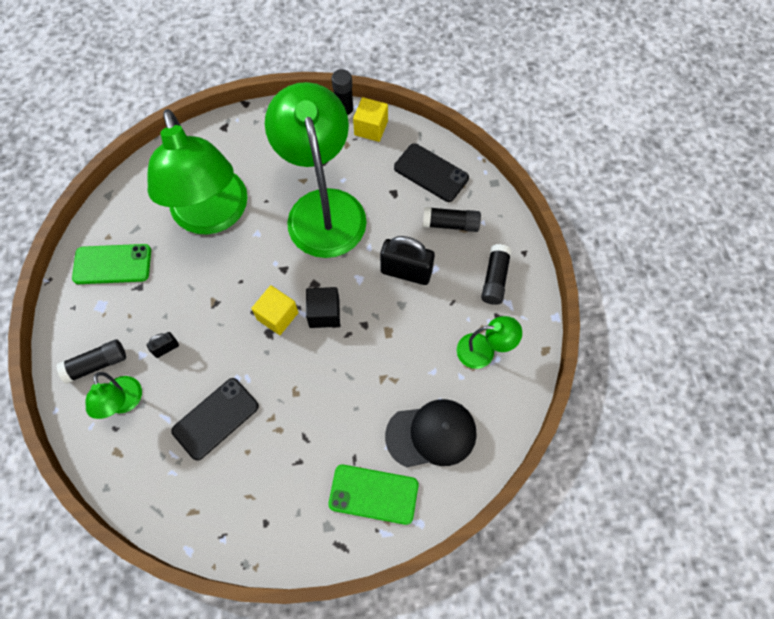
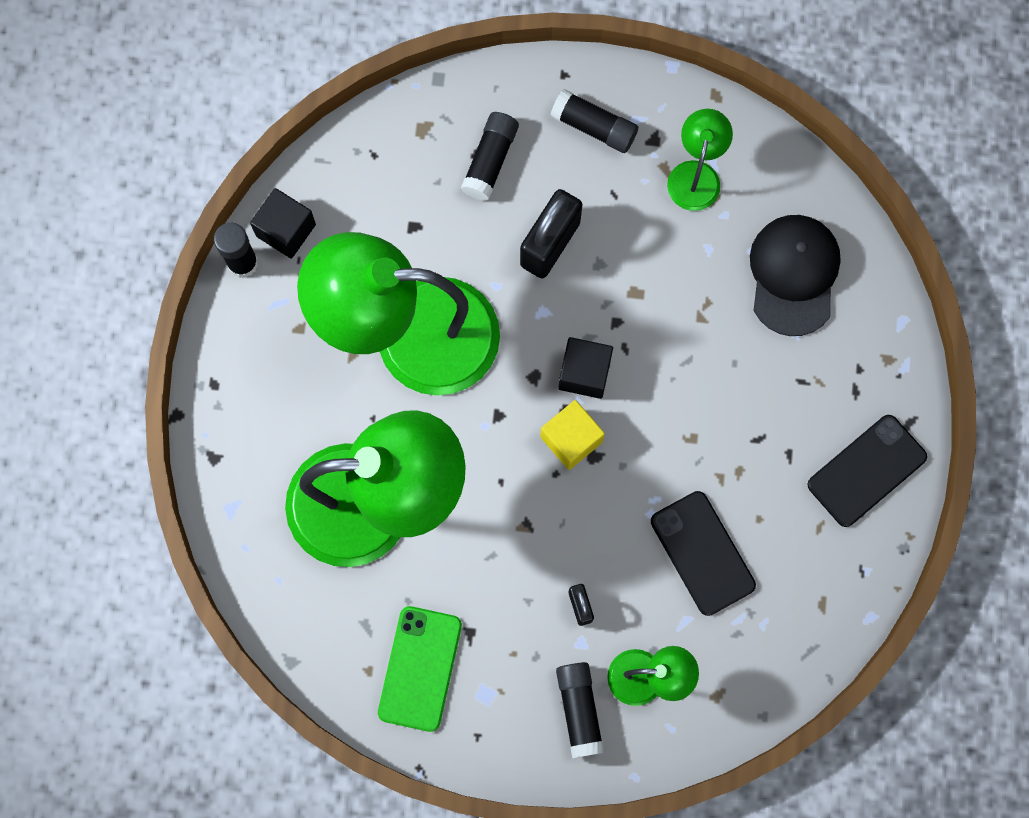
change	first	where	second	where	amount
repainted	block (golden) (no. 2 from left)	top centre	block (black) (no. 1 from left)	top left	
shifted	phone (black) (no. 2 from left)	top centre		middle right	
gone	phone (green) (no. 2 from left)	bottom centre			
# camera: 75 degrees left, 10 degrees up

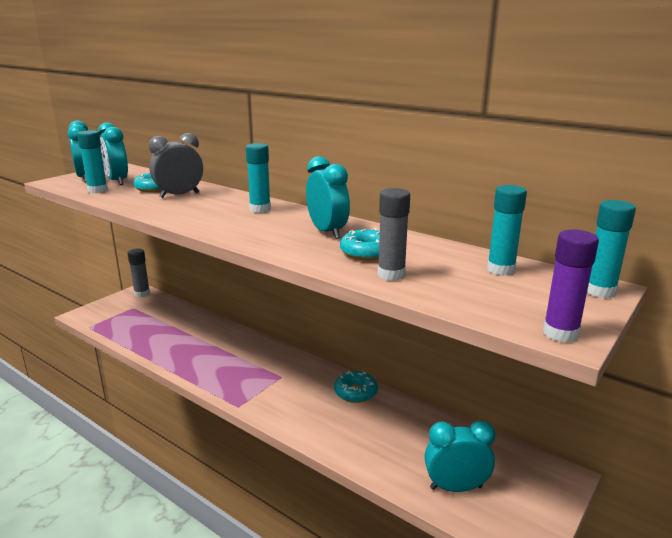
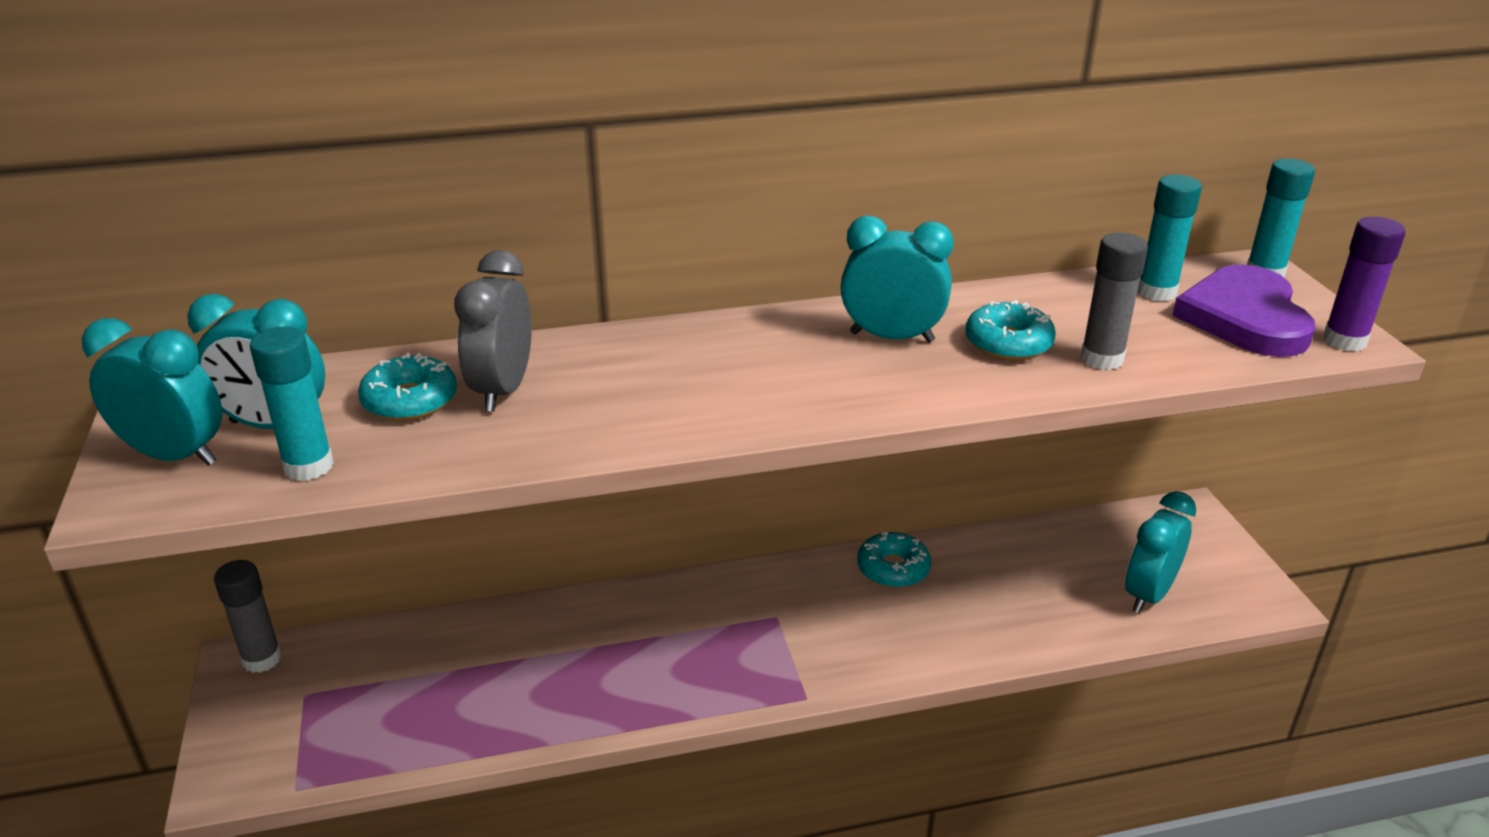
change	first	where	second	where	amount
gone	glue stick (turquoise) (no. 2 from left)	top centre			
new			heart shape (royal purple)	middle right	
# camera: 50 degrees left, 10 degrees up

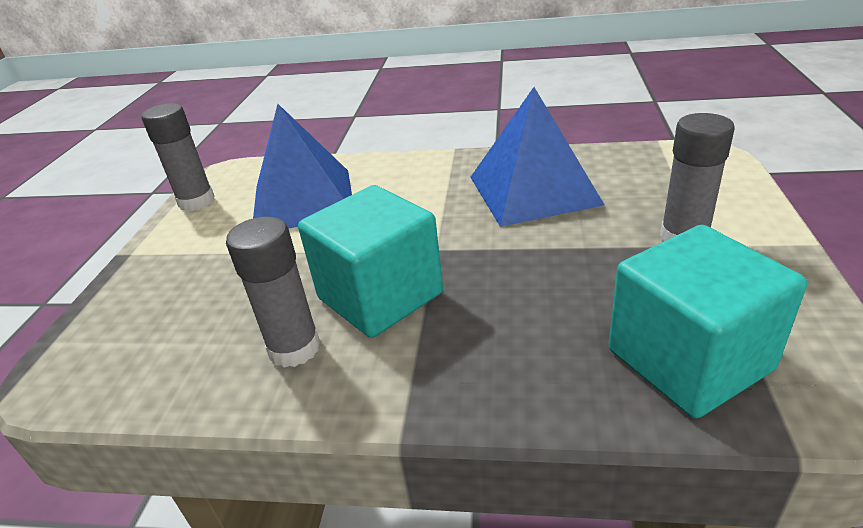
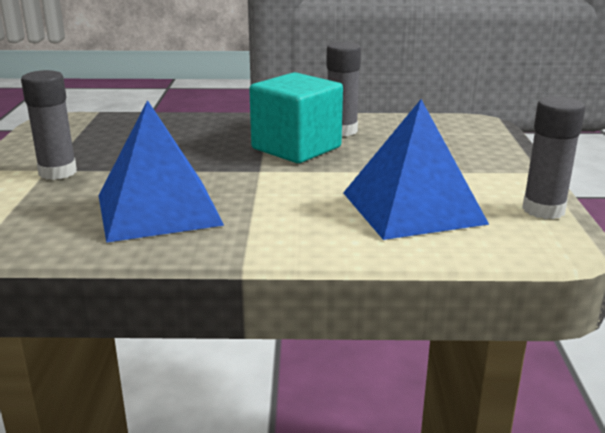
change	first	where	second	where	amount
gone	block (turquoise) (no. 2 from left)	middle right			
# camera: 170 degrees right, 10 degrees down

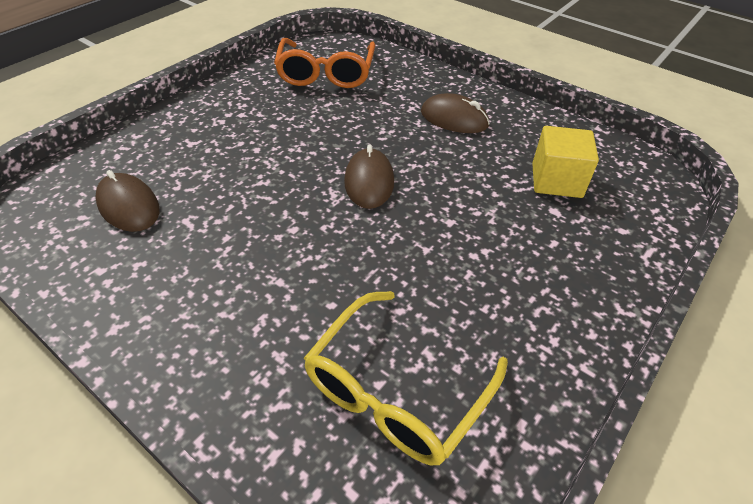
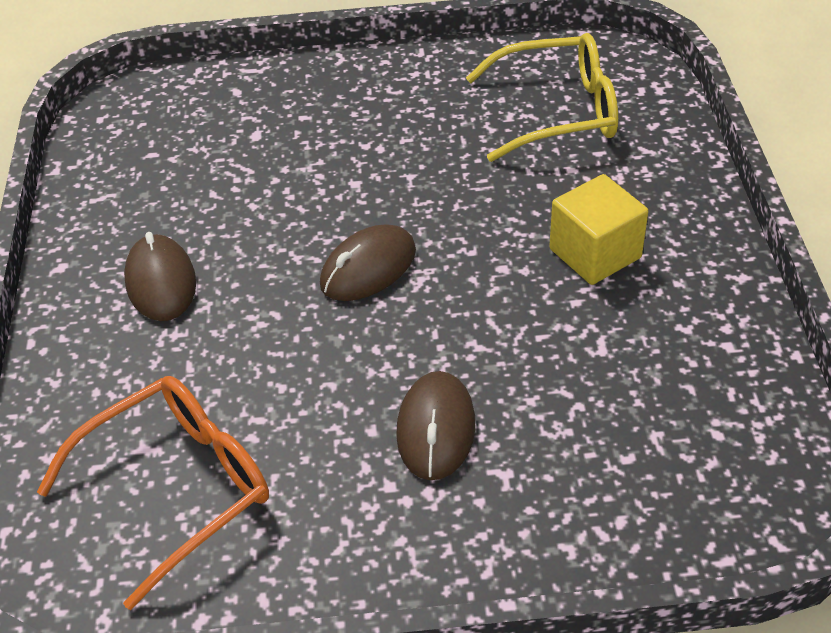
change	first	where	second	where	amount
shifted	block (golden)	top right		middle right	
shifted	mouse (dark brown) (no. 1 from left in the first image)	middle left	mouse (dark brown) (no. 3 from left)	bottom centre	
# camera: 130 degrees left, 0 degrees up

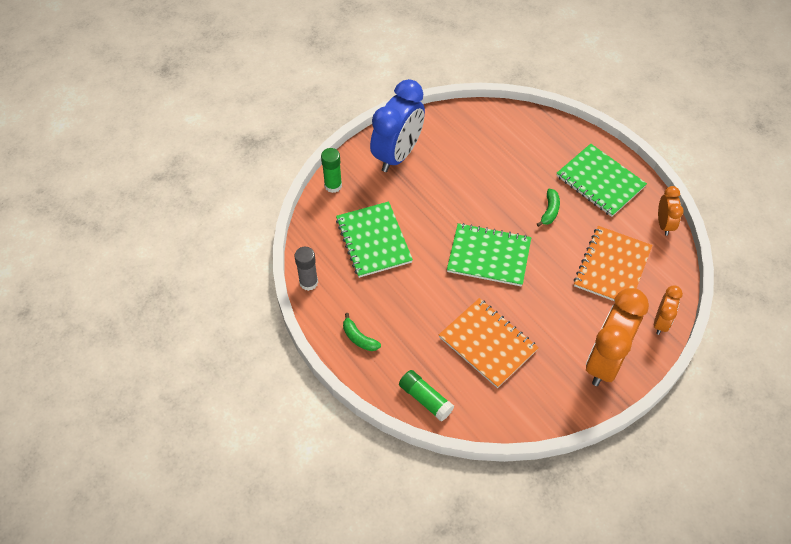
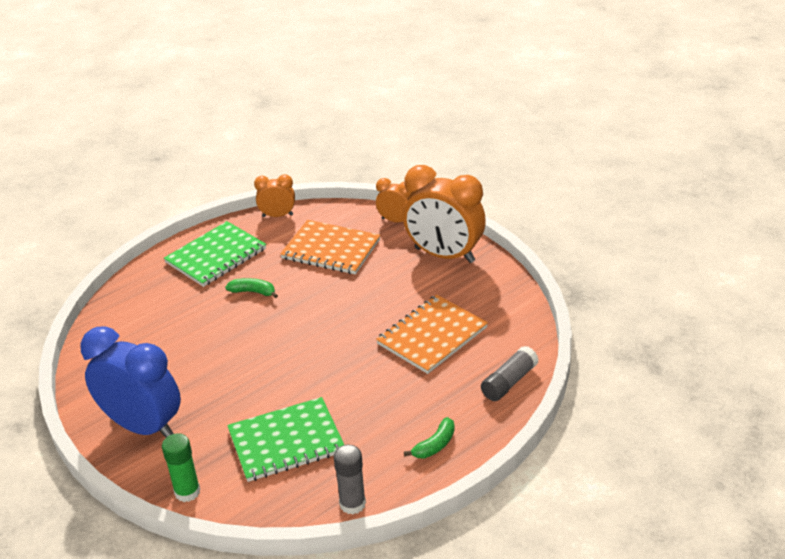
change	first	where	second	where	amount
gone	notebook (green) (no. 2 from left)	centre			
repainted	glue stick (green) (no. 2 from left)	bottom centre	glue stick (grey) (no. 2 from left)	bottom centre	
# camera: 90 degrees left, 20 degrees down

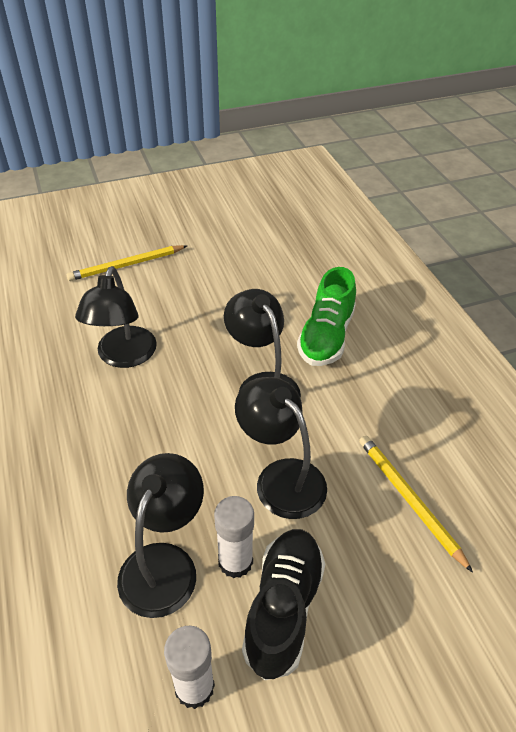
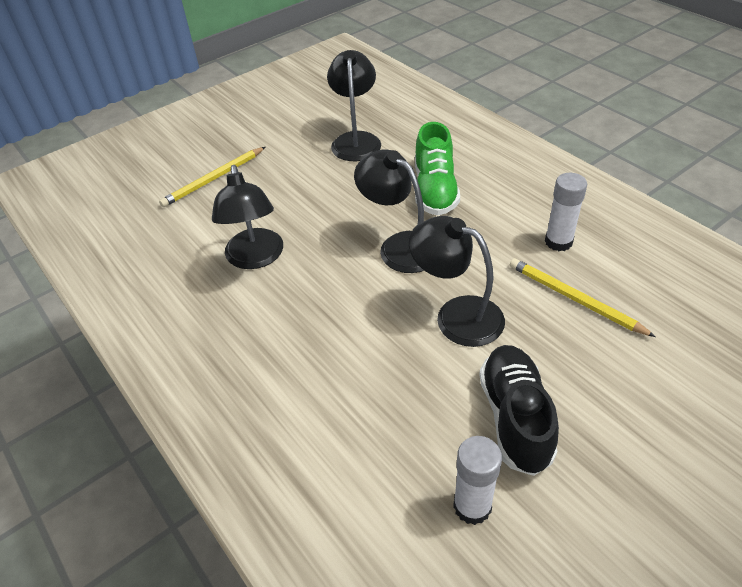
change	first	where	second	where	amount
shifted	lamp (black) (no. 2 from left)	bottom left		top centre	
shifted	glue stick (pure white) (no. 2 from left)	bottom centre		middle right	
# camera: 15 degrees left, 0 degrees up

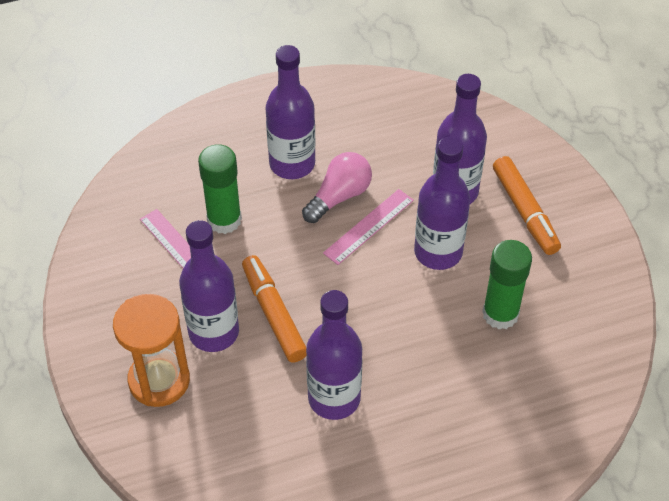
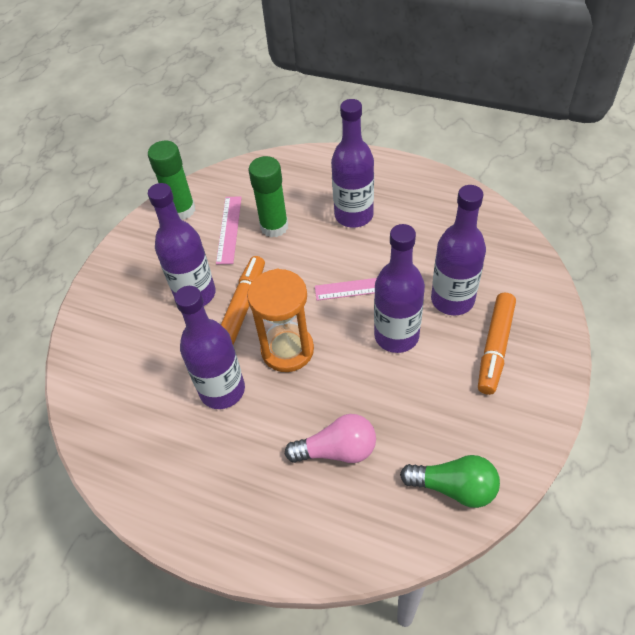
change	first	where	second	where	amount
shifted	lightbulb (pink)	centre		bottom centre	
shifted	glue stick (green) (no. 2 from left in the first image)	middle right	glue stick (green) (no. 1 from left)	top left	
shifted	hourglass (orange)	bottom left		centre	
new			lightbulb (green)	bottom right	
# camera: 45 degrees right, 0 degrees up

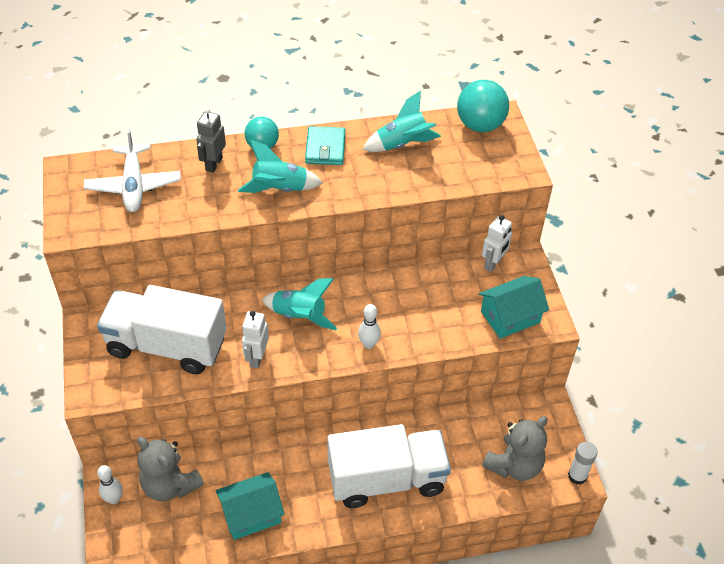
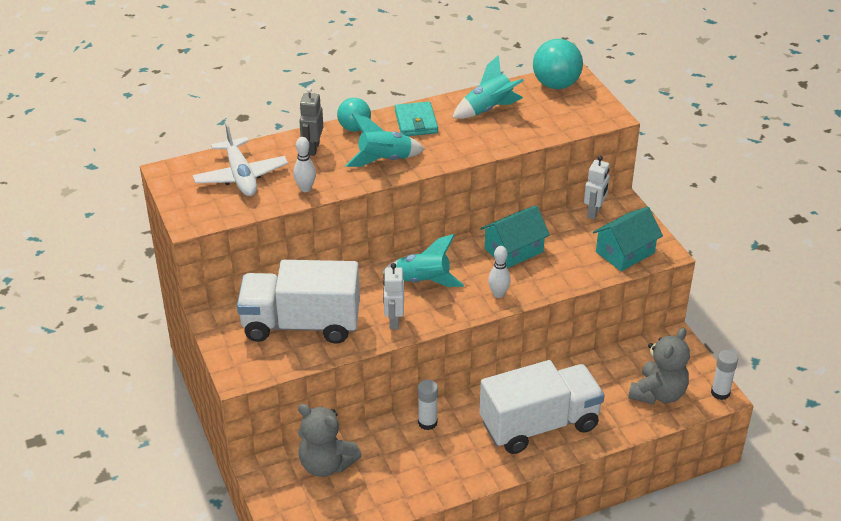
change	first	where	second	where	amount
shifted	bowling pin (pure white) (no. 1 from left)	bottom left		top centre	
shifted	toy house (turquoise) (no. 1 from left)	bottom centre		centre	
new			glue stick (pure white) (no. 1 from left)	bottom centre	
# camera: 10 degrees left, 10 degrees down

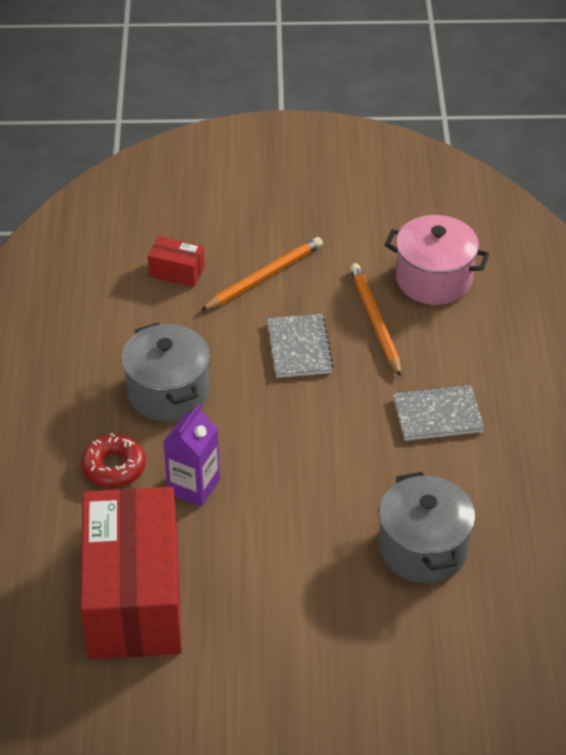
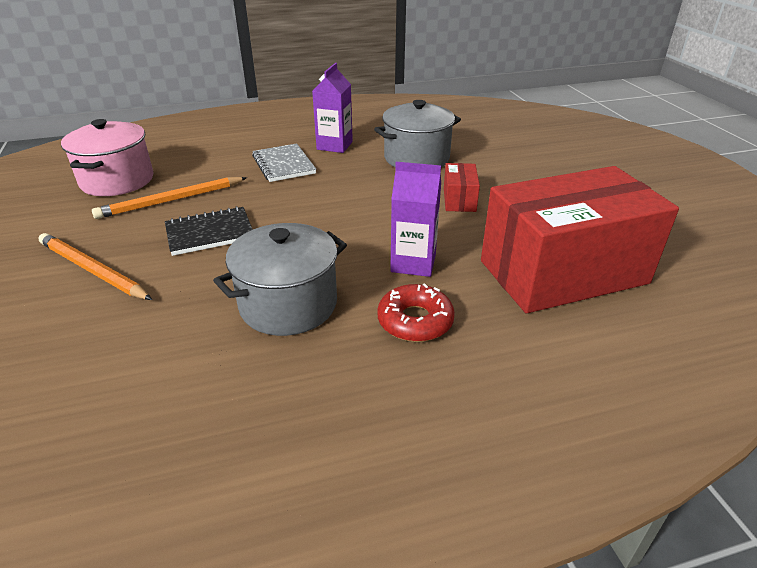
change	first	where	second	where	amount
shifted	box (scarlet) (no. 2 from left in the first image)	middle left	box (scarlet) (no. 1 from left)	top centre	
repainted	notebook (grey) (no. 1 from left)	centre	notebook (black)	middle left	
new			carton (royal purple) (no. 1 from left)	top centre	
# camera: 105 degrees left, 10 degrees down

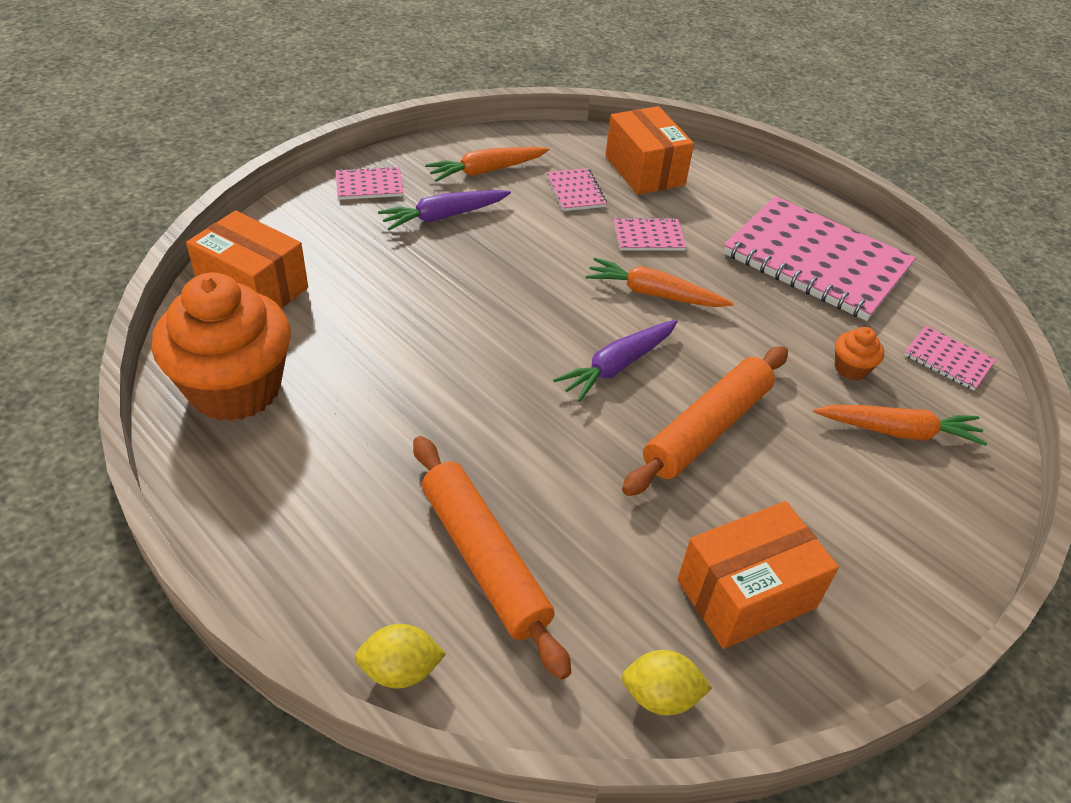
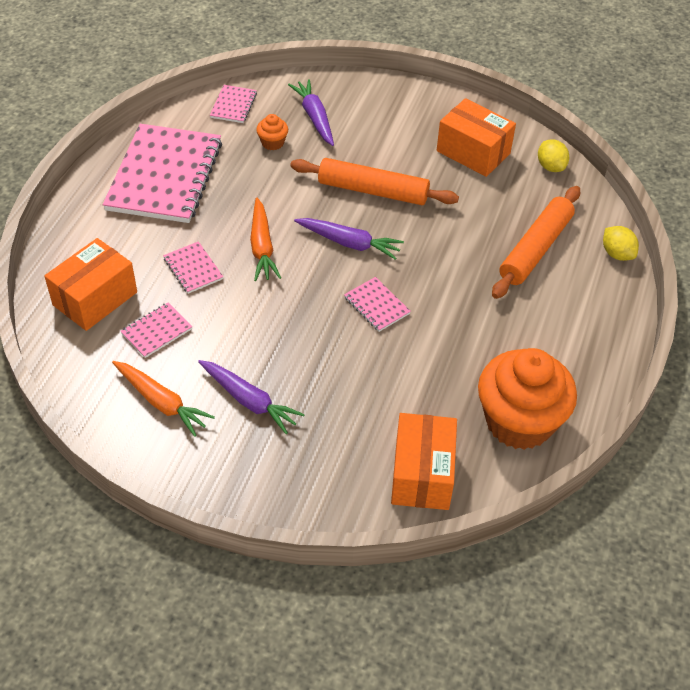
change	first	where	second	where	amount
shifted	notebook (pink) (no. 1 from left in the first image)	top centre	notebook (pink) (no. 5 from left)	centre	
repainted	toy carrot (orange) (no. 3 from left)	middle right	toy carrot (royal purple) (no. 2 from left)	top centre	
# camera: 115 degrees left, 5 degrees up

